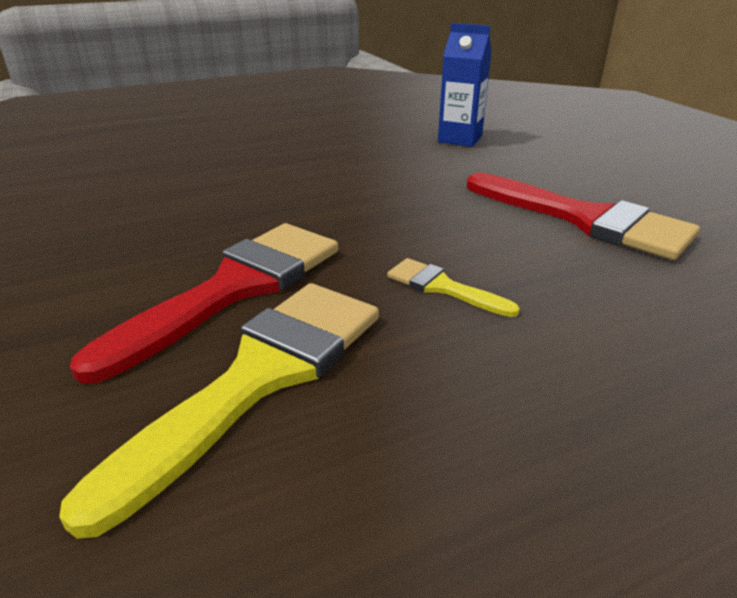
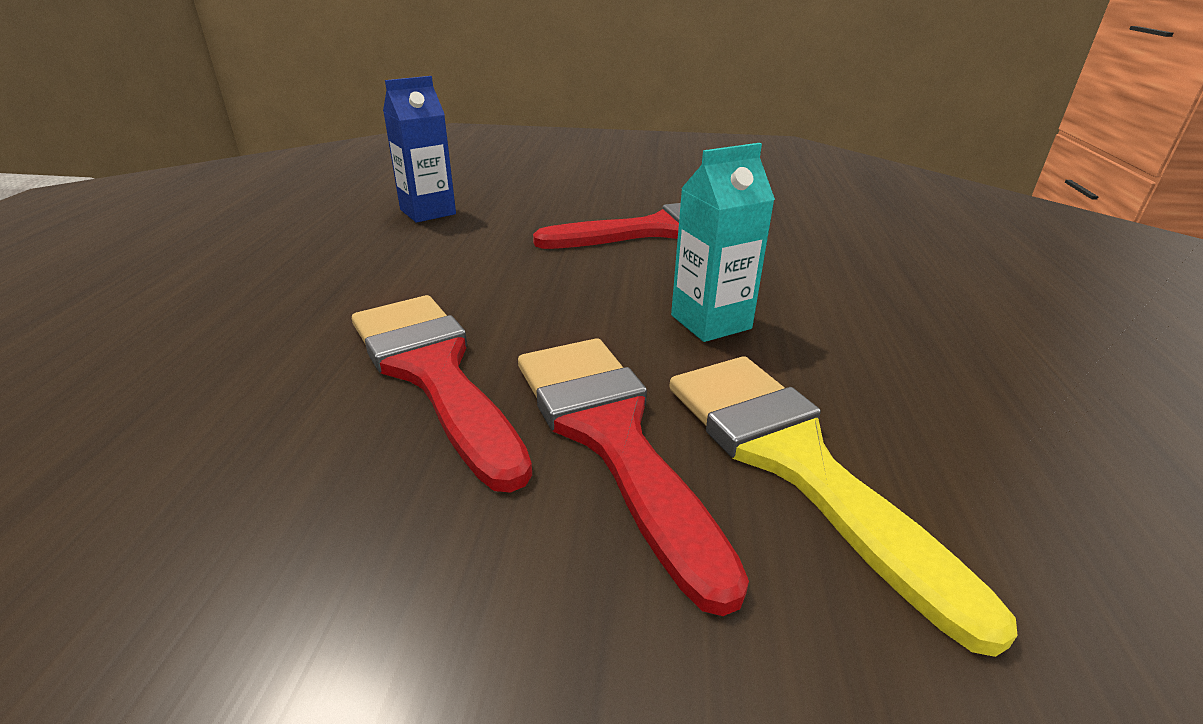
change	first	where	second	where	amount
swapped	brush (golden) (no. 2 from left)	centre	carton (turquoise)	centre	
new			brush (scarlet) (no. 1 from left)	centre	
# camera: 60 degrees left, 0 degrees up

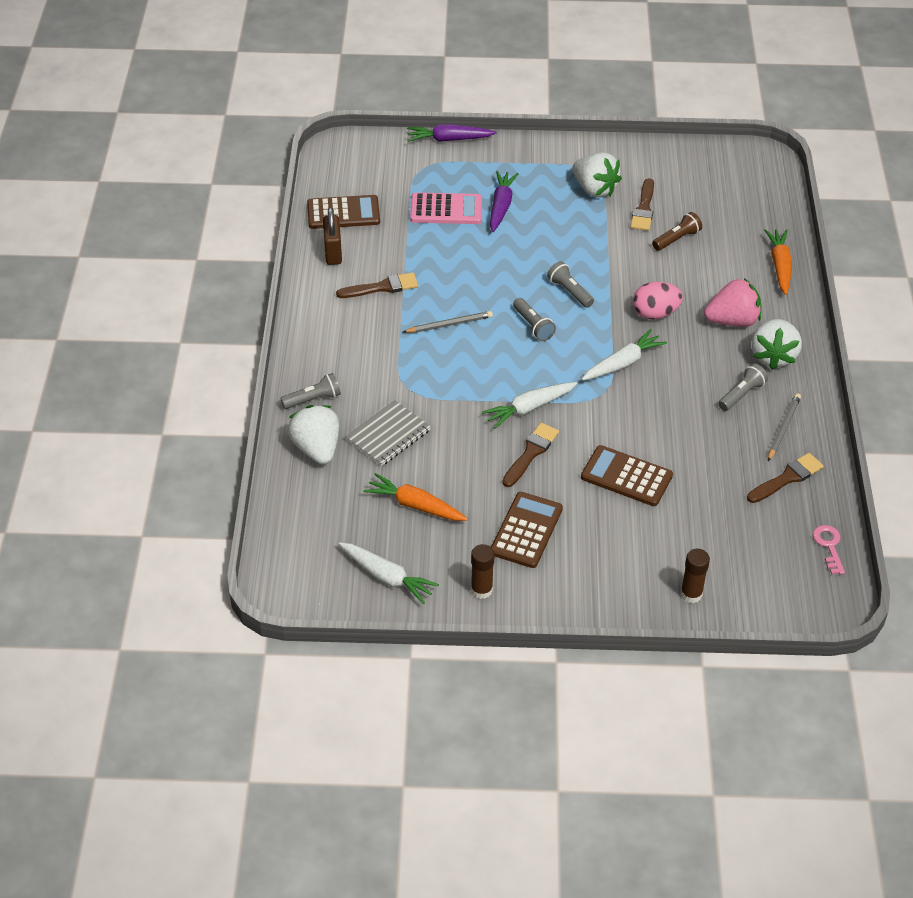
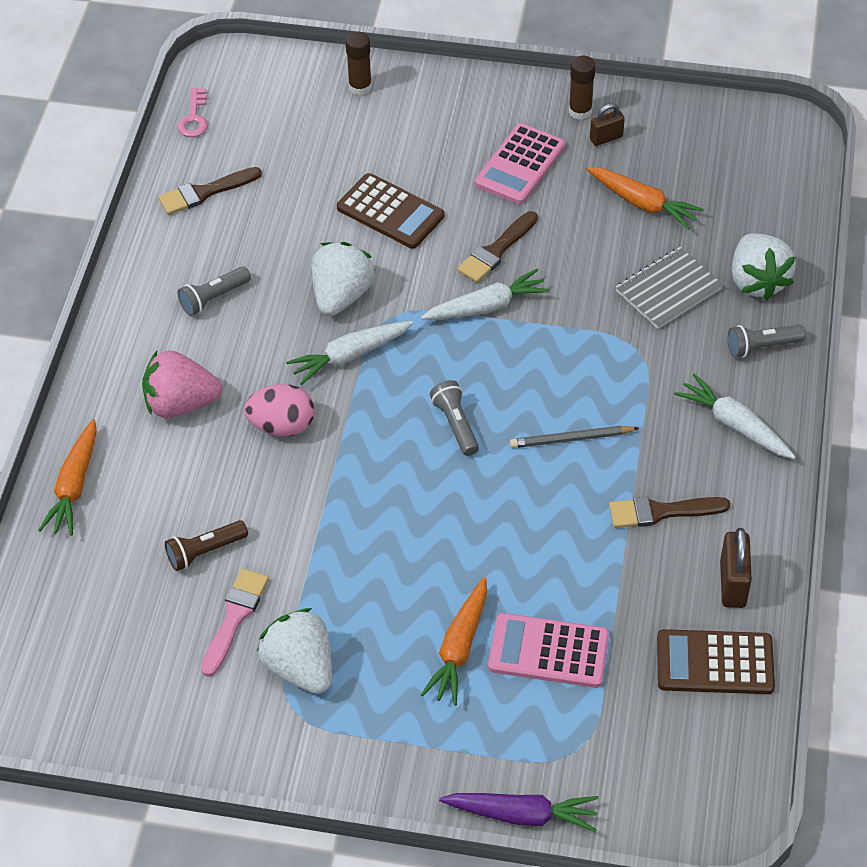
change	first	where	second	where	amount
repainted	toy carrot (royal purple) (no. 2 from left)	top centre	toy carrot (orange) (no. 2 from left)	bottom centre	
repainted	brush (dark brown) (no. 3 from left)	top right	brush (pink)	bottom left	
gone	flashlight (grey) (no. 3 from left)	top centre			
shifted	berry (pure white) (no. 3 from left in the first image)	middle right	berry (pure white) (no. 2 from left)	top centre	
gone	pencil (grey) (no. 2 from left)	middle right			
repainted	pocket calculator (dark brown) (no. 2 from left)	centre	pocket calculator (pink) (no. 1 from left)	top centre	
shifted	toy carrot (pure white) (no. 1 from left in the first image)	centre	toy carrot (pure white) (no. 3 from left)	middle right	
new			small lock (dark brown) (no. 1 from left)	top right	
# camera: 170 degrees left, 5 degrees up

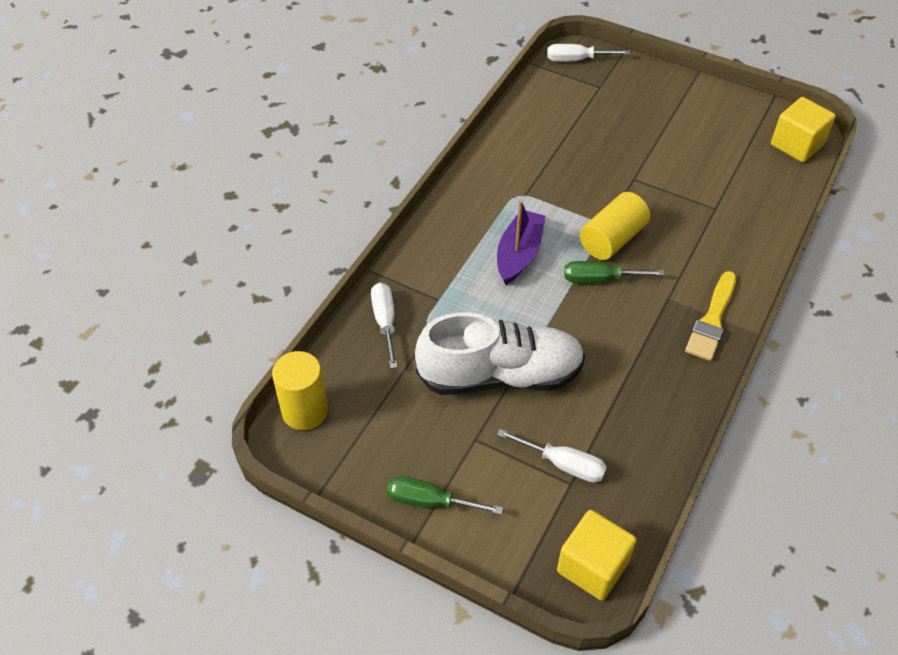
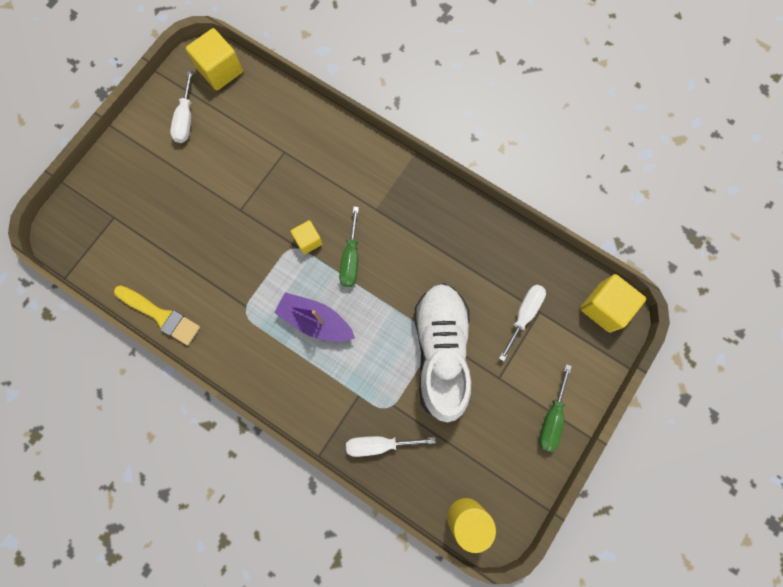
change	first	where	second	where	amount
shifted	hand screwdriver (pure white) (no. 3 from left in the first image)	top centre	hand screwdriver (pure white) (no. 1 from left)	top left	
swapped	solid cylinder (golden) (no. 2 from left)	middle right	block (golden) (no. 2 from left)	centre	
shifted	brush (golden)	middle right		middle left	
# camera: 85 degrees left, 25 degrees up

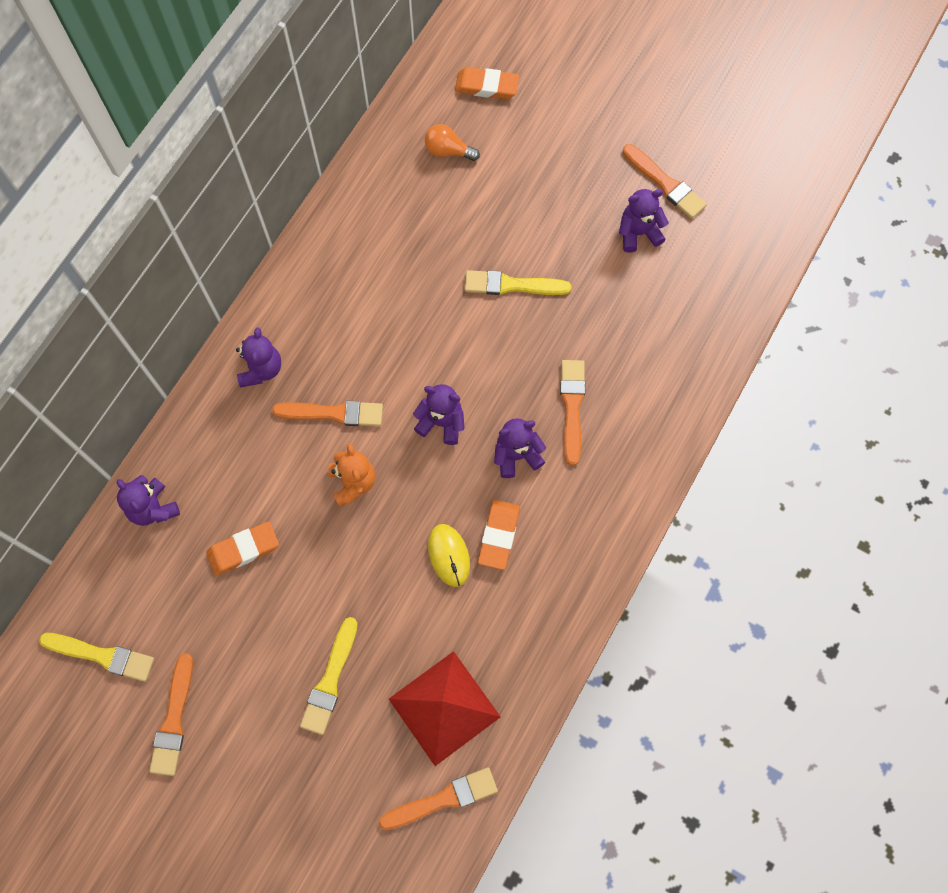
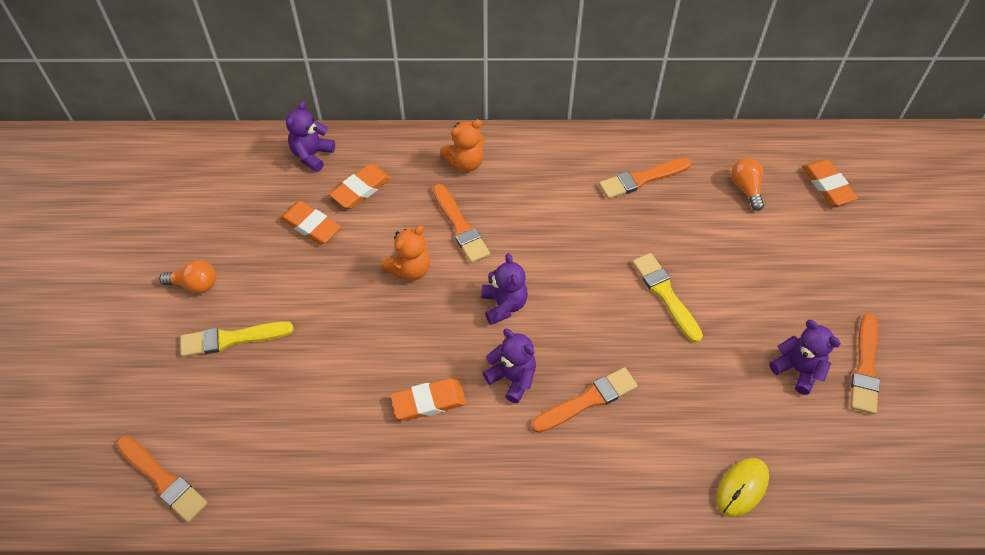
change	first	where	second	where	amount
repainted	stuffed bear (royal purple) (no. 2 from left)	middle left	stuffed bear (orange) (no. 2 from left)	top centre	
shifted	mouse (golden)	centre		bottom right	
gone	brush (golden) (no. 1 from left)	bottom left			
gone	pyramid shape (scarlet)	bottom centre			
shifted	brush (orange) (no. 1 from left in the first image)	bottom left	brush (orange) (no. 4 from left)	top centre	
new			gum eraser (orange) (no. 2 from left)	centre	
new			lightbulb (orange) (no. 1 from left)	middle left	
# camera: 60 degrees right, 15 degrees down

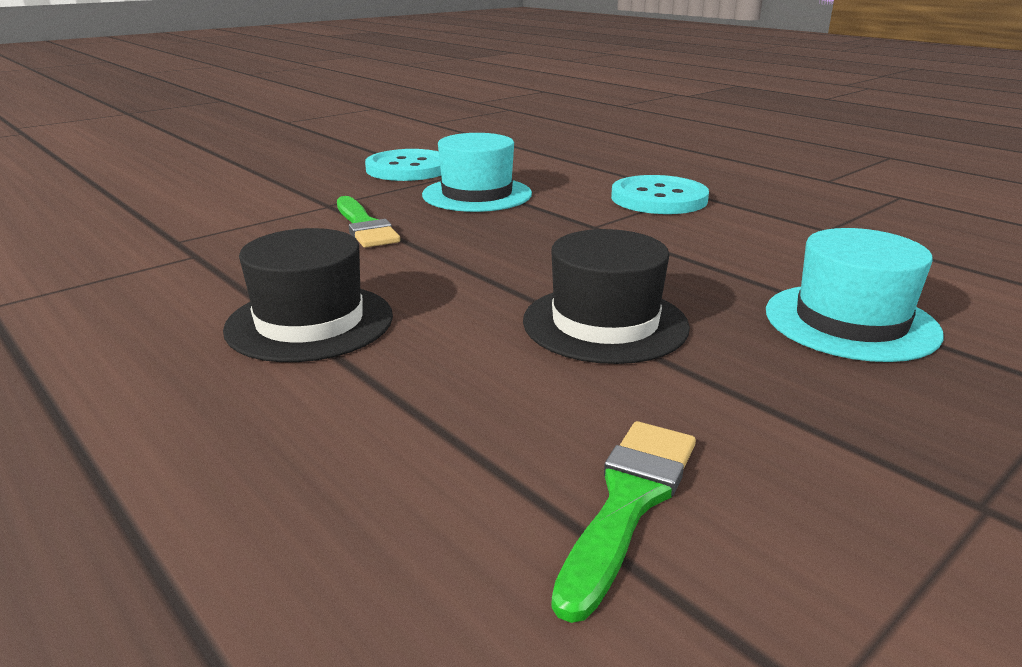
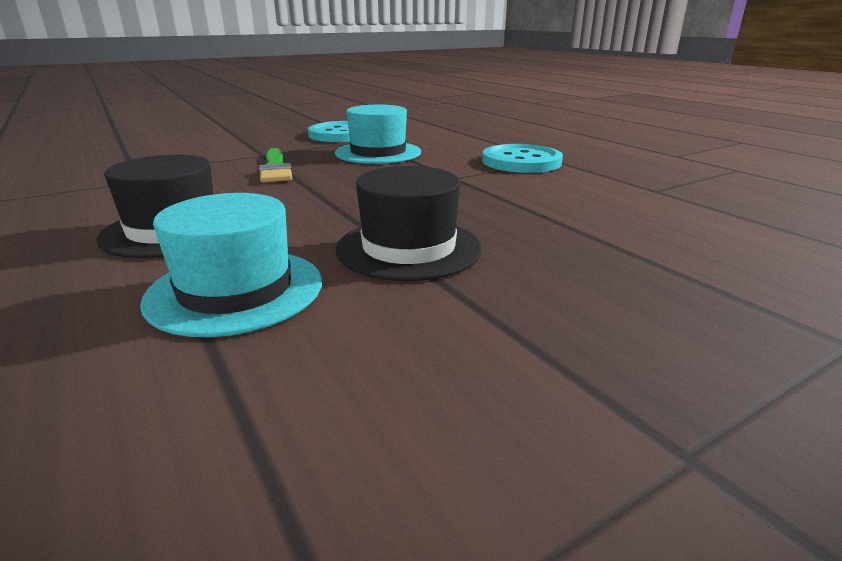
change	first	where	second	where	amount
shifted	top hat (turquoise) (no. 2 from left in the first image)	middle right	top hat (turquoise) (no. 1 from left)	middle left	
gone	brush (green) (no. 2 from left)	bottom centre			
# camera: 10 degrees right, 0 degrees up

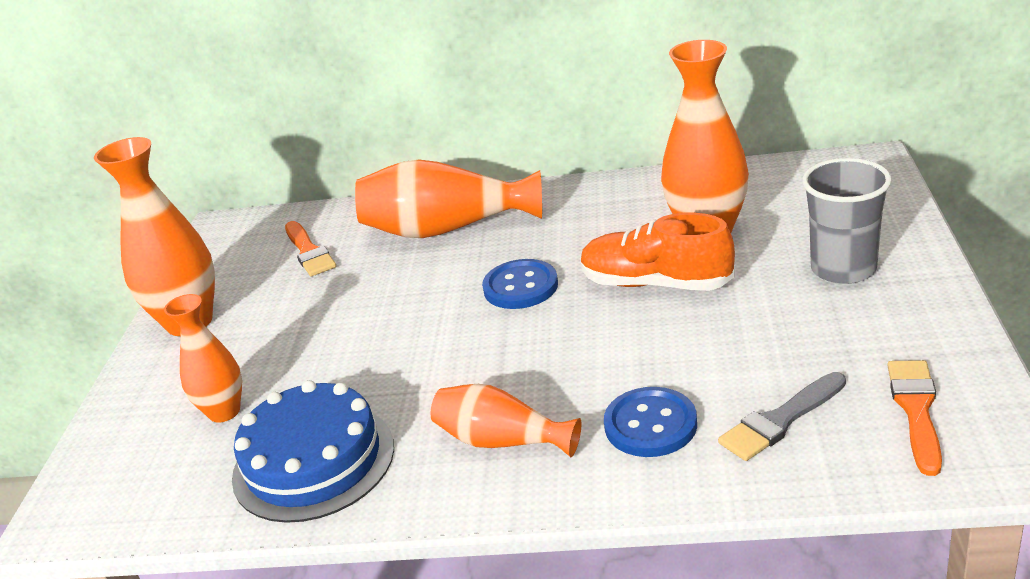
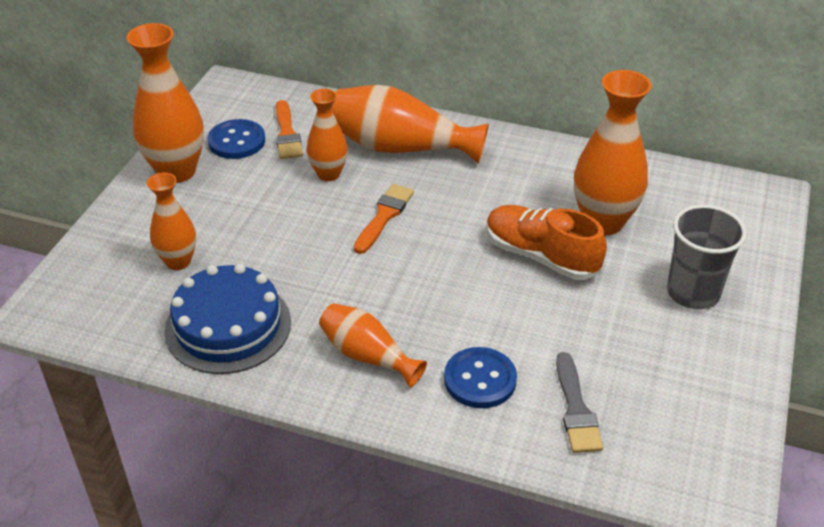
change	first	where	second	where	amount
shifted	sewing button (cobalt) (no. 1 from left)	centre		top left	
shifted	brush (orange) (no. 2 from left)	bottom right		centre	
rotated	brush (grey)	bottom right		bottom right	75 degrees counterclockwise
new			flower vase (orange) (no. 3 from left)	top centre	
# camera: 10 degrees right, 10 degrees up

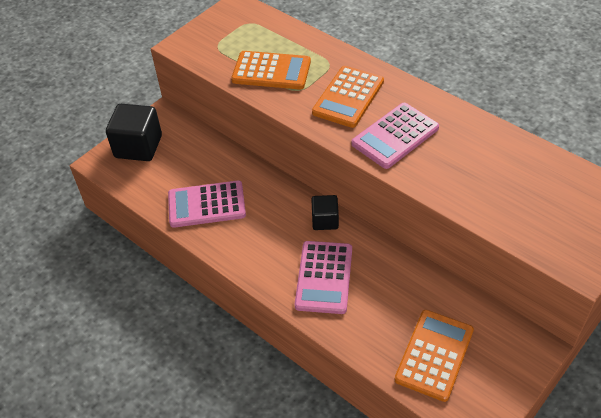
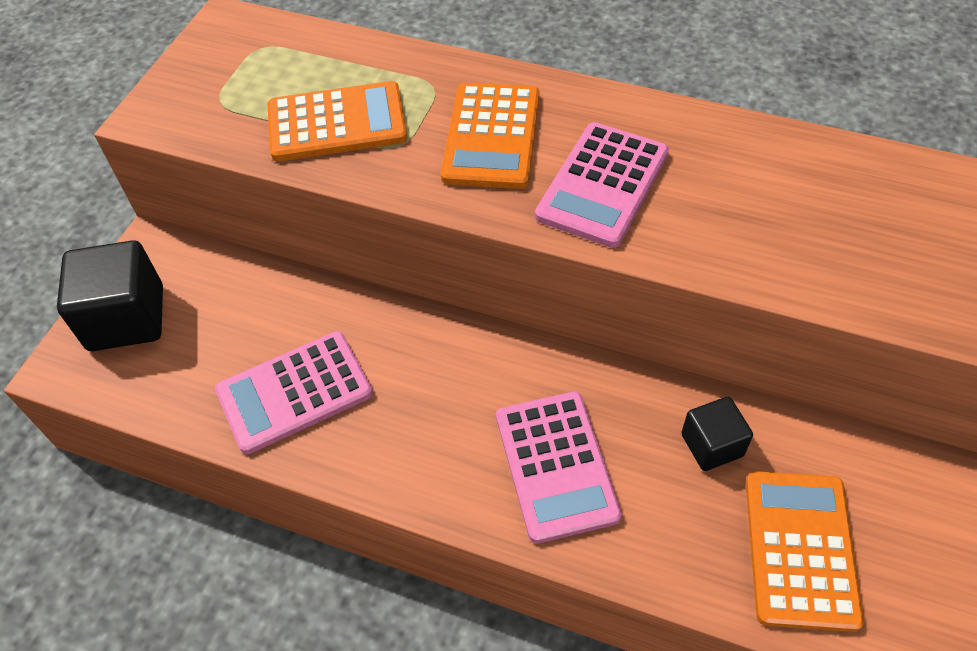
change	first	where	second	where	amount
shifted	block (black) (no. 2 from left)	centre		bottom right	
# camera: 20 degrees left, 5 degrees up

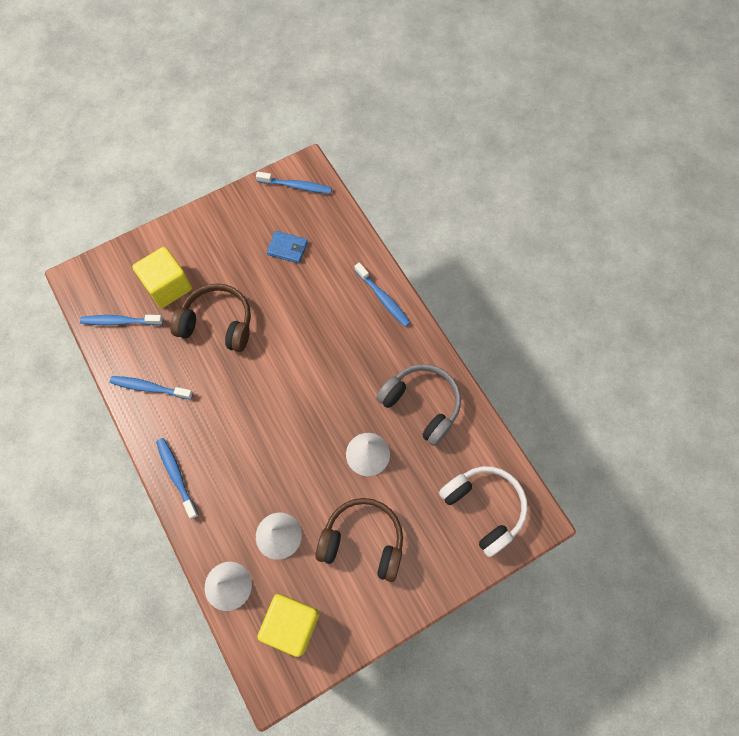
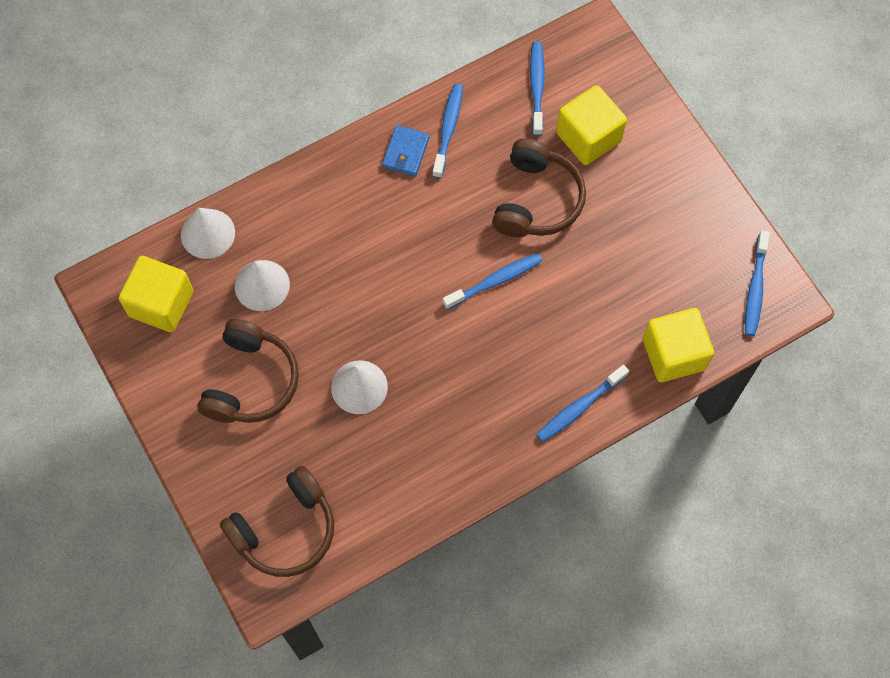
change	first	where	second	where	amount
shifted	billfold (cobalt)	centre		top centre	
gone	headset (grey)	centre			
shifted	dental brush (cobalt) (no. 3 from left in the first image)	middle left	dental brush (cobalt) (no. 2 from left)	centre	
repainted	headset (pure white)	bottom centre	headset (dark brown) (no. 2 from left)	bottom left	
new			block (golden) (no. 3 from left)	middle right	
# camera: 90 degrees right, 0 degrees up

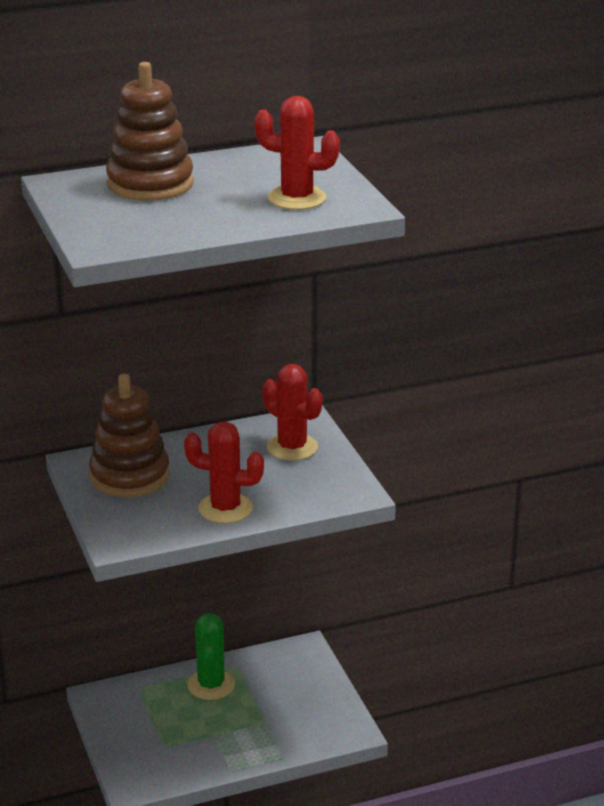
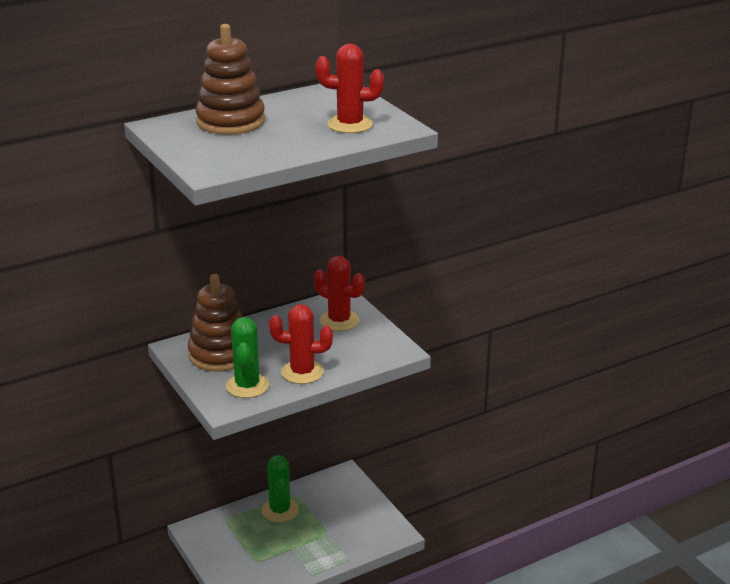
change	first	where	second	where	amount
new			cactus (green) (no. 1 from left)	centre	
# camera: 10 degrees left, 0 degrees up

